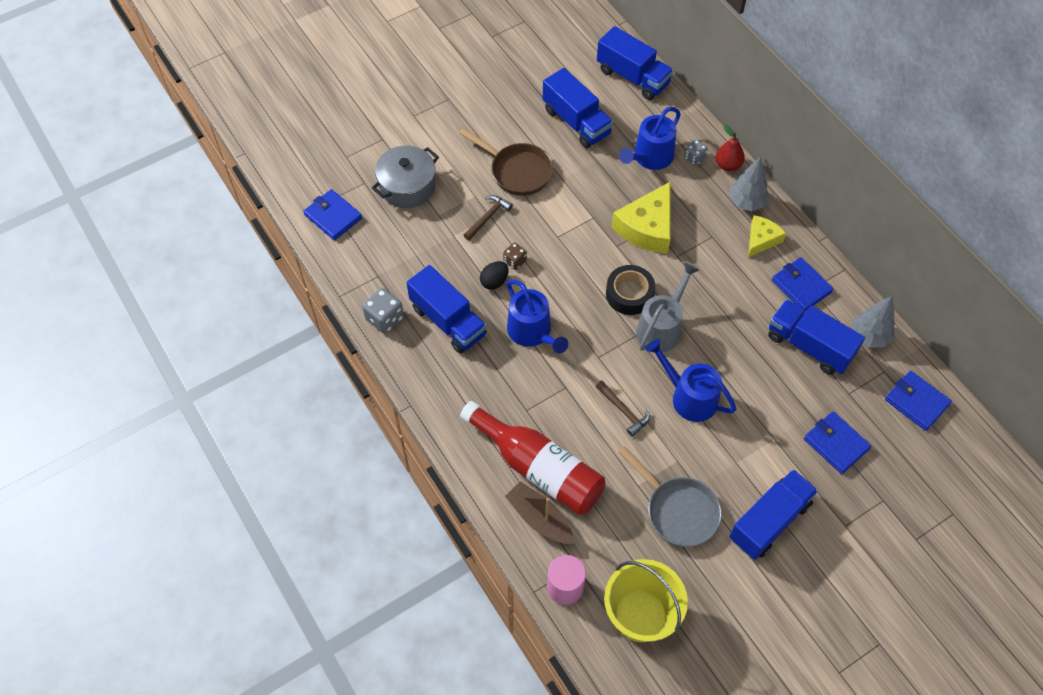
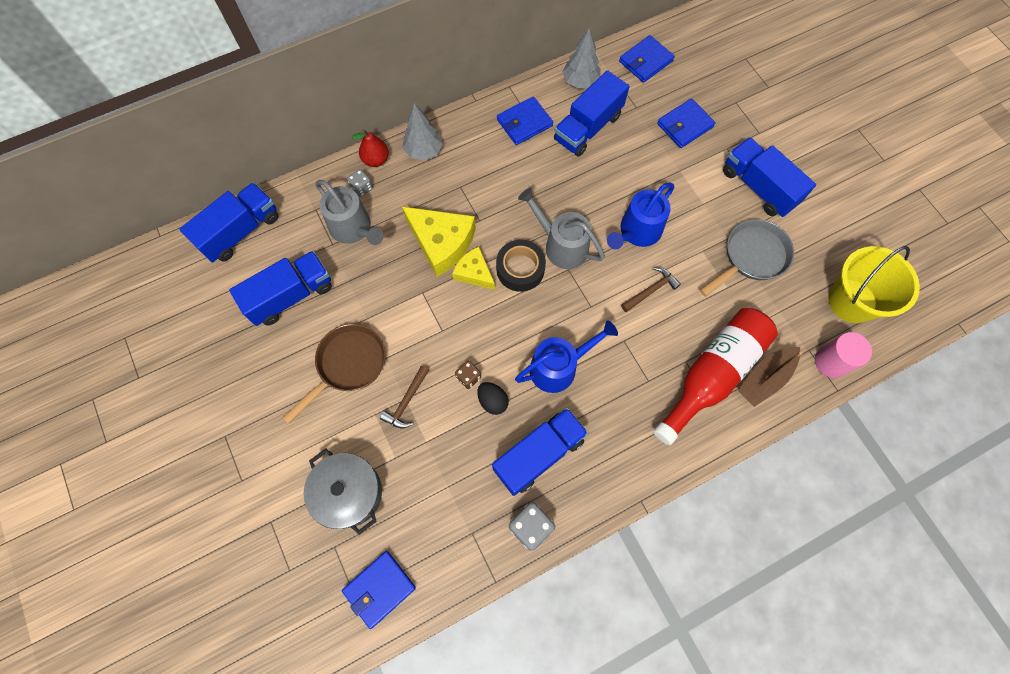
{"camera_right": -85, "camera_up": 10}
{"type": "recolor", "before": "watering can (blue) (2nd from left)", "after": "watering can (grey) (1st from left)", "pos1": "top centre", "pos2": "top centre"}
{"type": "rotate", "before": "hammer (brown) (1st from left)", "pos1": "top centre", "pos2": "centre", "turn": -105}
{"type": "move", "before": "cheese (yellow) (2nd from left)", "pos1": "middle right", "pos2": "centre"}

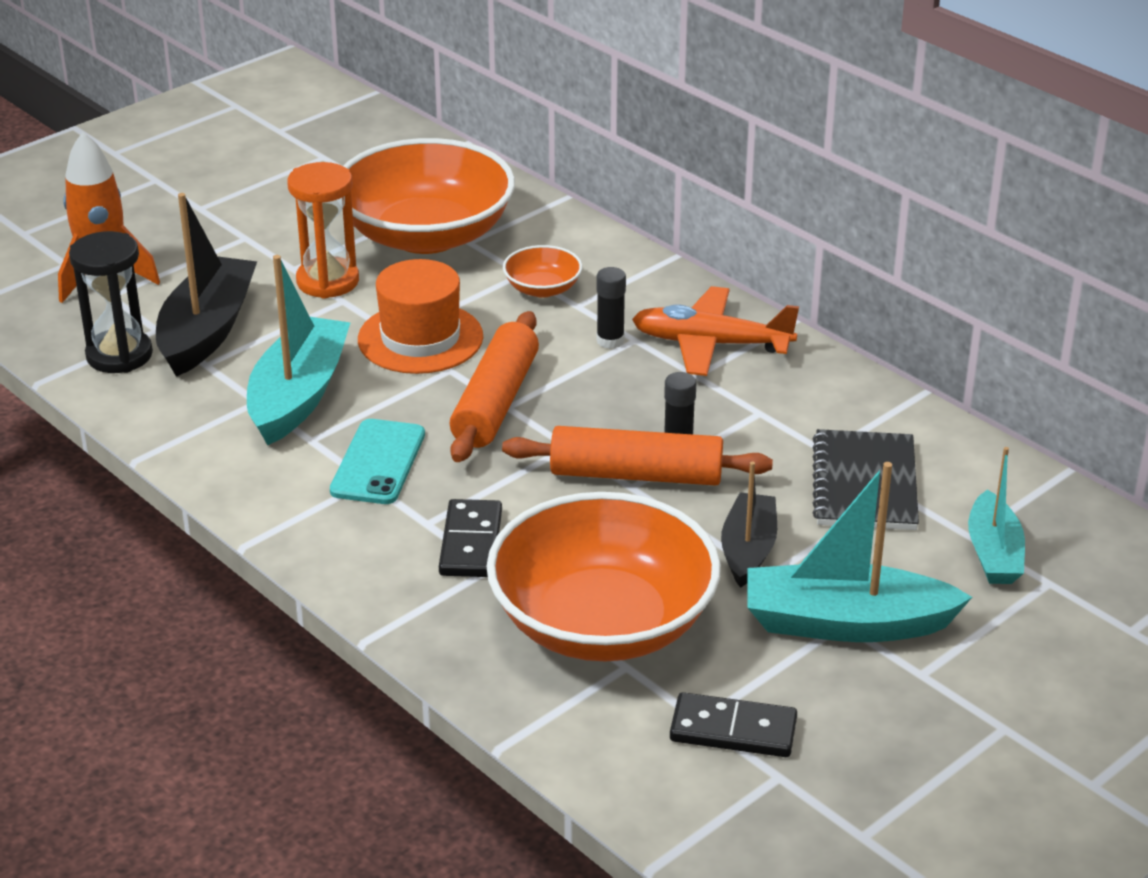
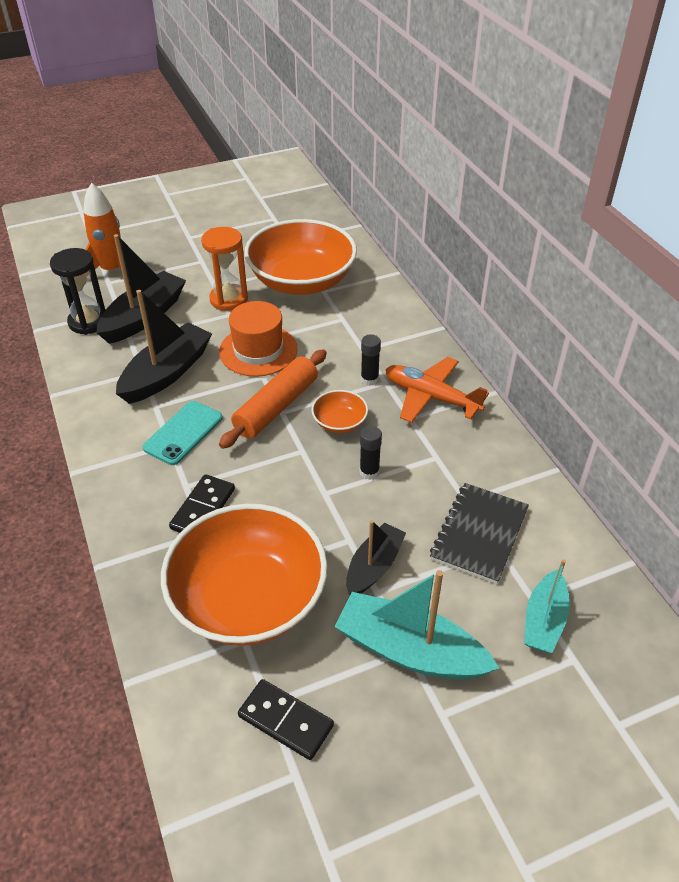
{"camera_right": 20, "camera_up": 10}
{"type": "recolor", "before": "boat (turquoise) (1st from left)", "after": "boat (black) (2nd from left)", "pos1": "middle left", "pos2": "middle left"}
{"type": "move", "before": "bowl (orange) (2nd from left in the first image)", "after": "bowl (orange) (3rd from left)", "pos1": "top centre", "pos2": "centre"}
{"type": "delete", "before": "rolling pin (orange) (2nd from left)", "pos1": "centre"}

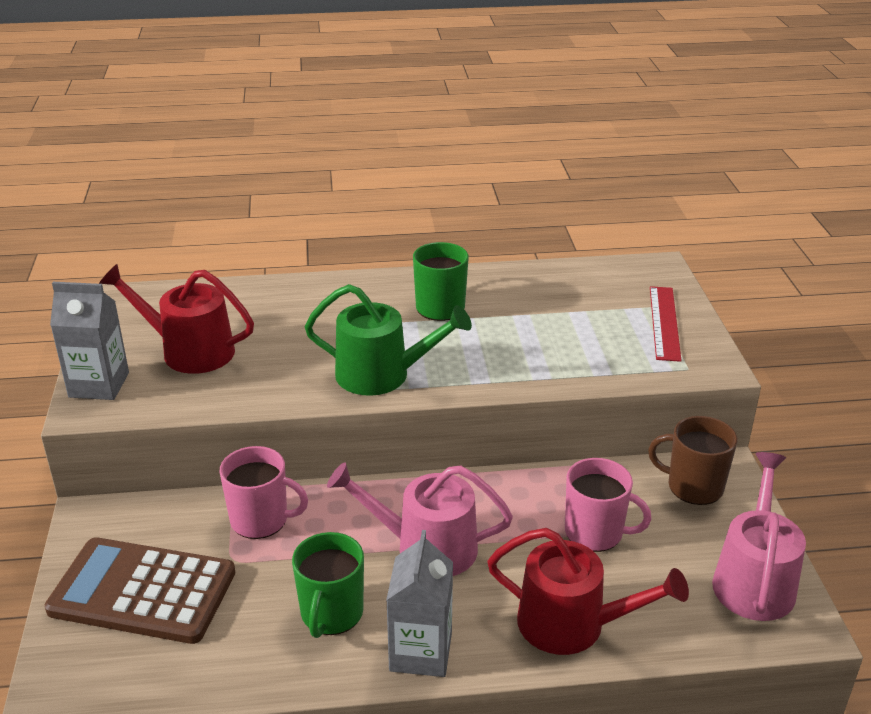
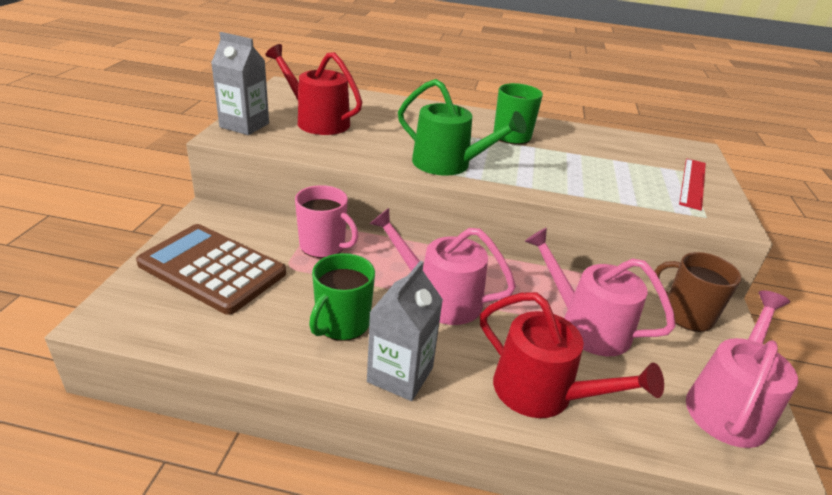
{"camera_right": 15, "camera_up": 0}
{"type": "replace", "before": "mug (pink) (2nd from left)", "after": "watering can (pink) (2nd from left)", "pos1": "bottom right", "pos2": "middle right"}

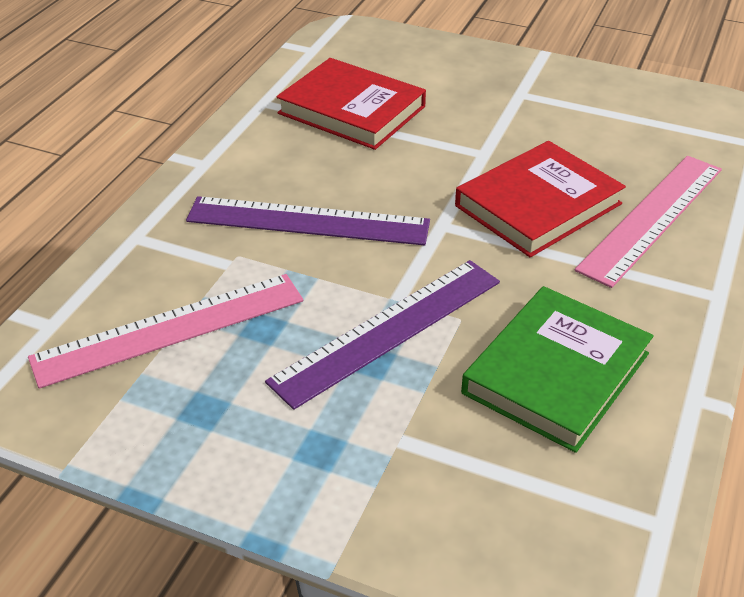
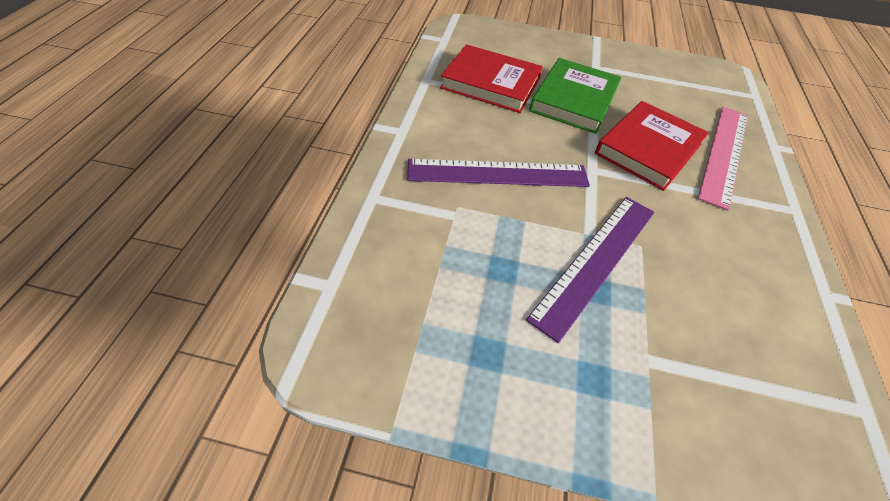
{"camera_right": -15, "camera_up": 10}
{"type": "move", "before": "book (green)", "pos1": "middle right", "pos2": "top centre"}
{"type": "delete", "before": "ruler (pink) (1st from left)", "pos1": "middle left"}

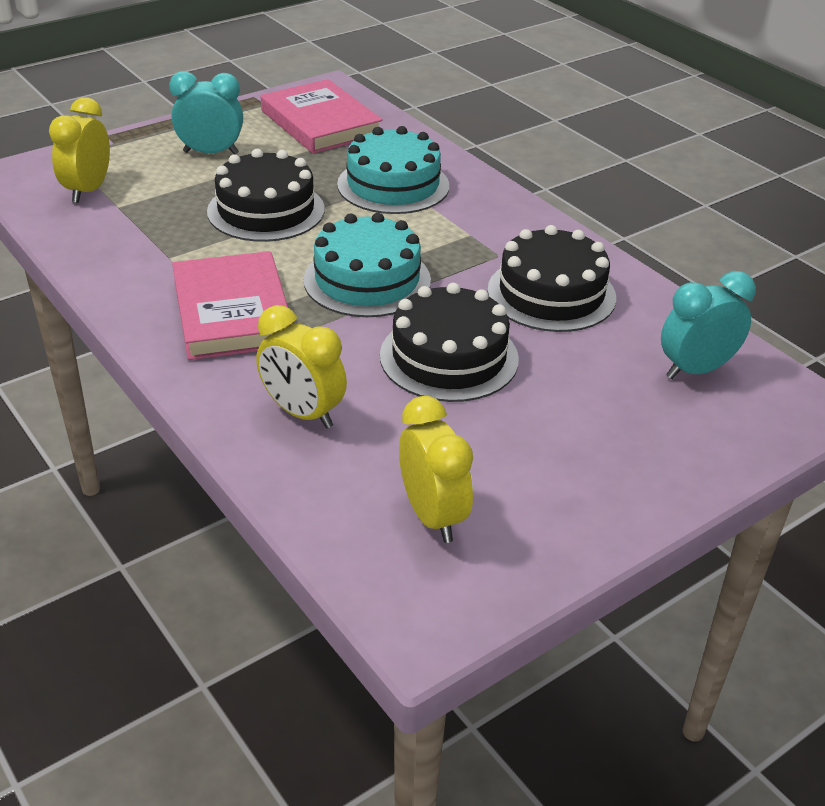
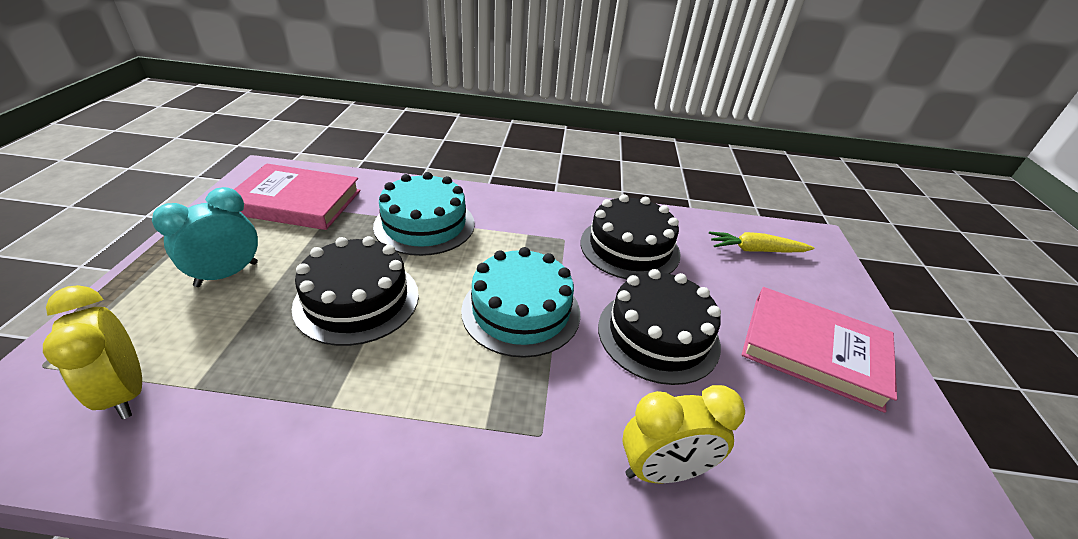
{"camera_right": -50, "camera_up": 0}
{"type": "replace", "before": "clock (turquoise) (2nd from left)", "after": "carrot (yellow)", "pos1": "middle right", "pos2": "middle right"}
{"type": "move", "before": "book (pink) (1st from left in the first image)", "after": "book (pink) (2nd from left)", "pos1": "middle left", "pos2": "middle right"}
{"type": "delete", "before": "clock (yellow) (3rd from left)", "pos1": "centre"}

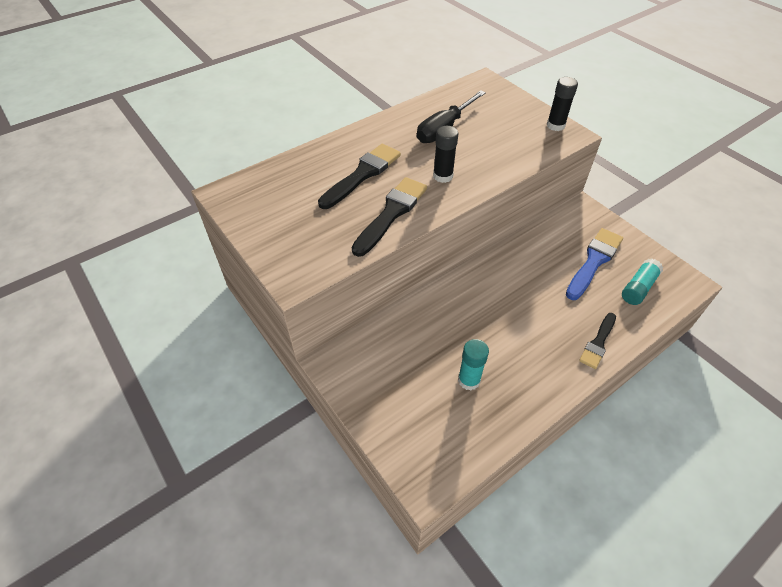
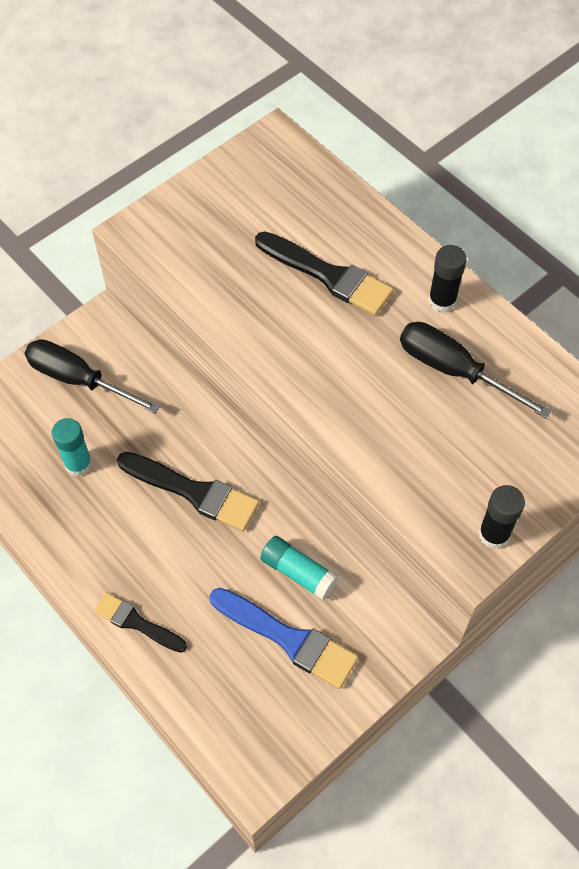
{"camera_right": 85, "camera_up": 10}
{"type": "insert", "after": "screwdriver (black) (1st from left)", "pos2": "middle left"}
{"type": "move", "before": "brush (black) (2nd from left)", "pos1": "centre", "pos2": "middle left"}
{"type": "move", "before": "glue stick (turquoise) (2nd from left)", "pos1": "middle right", "pos2": "centre"}
{"type": "move", "before": "glue stick (black) (1st from left)", "pos1": "top centre", "pos2": "top right"}

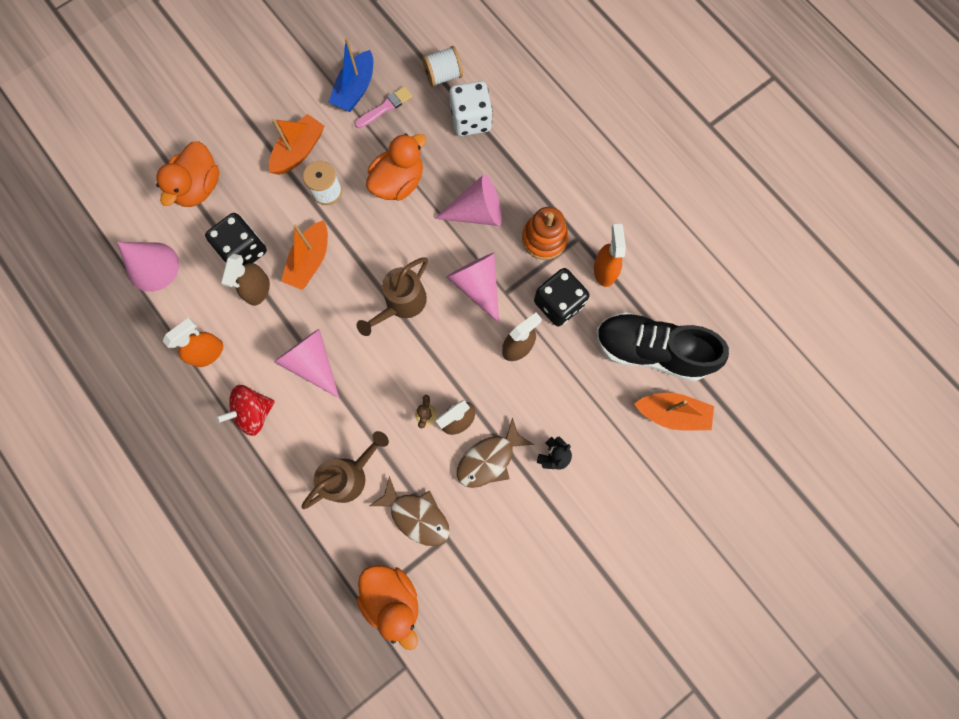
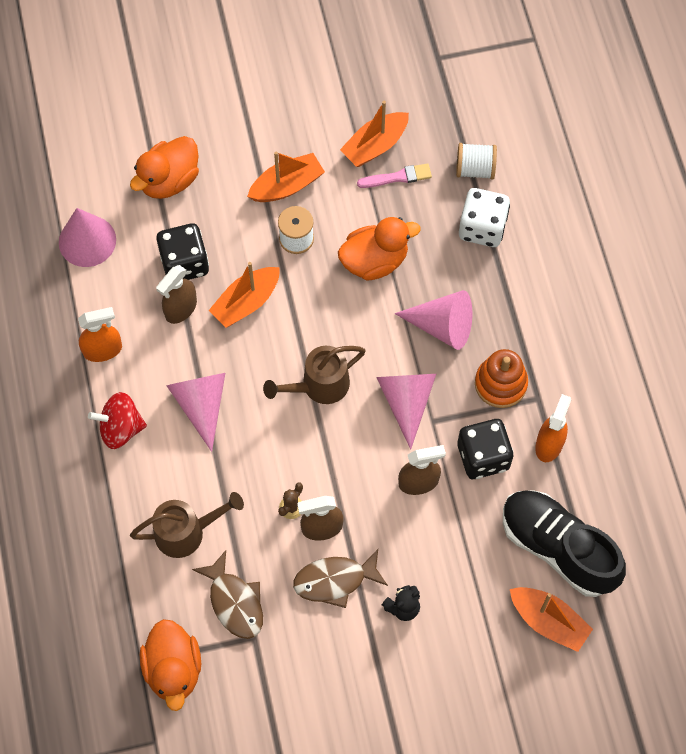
{"camera_right": 25, "camera_up": -10}
{"type": "recolor", "before": "boat (blue)", "after": "boat (orange) (3rd from left)", "pos1": "top centre", "pos2": "top centre"}

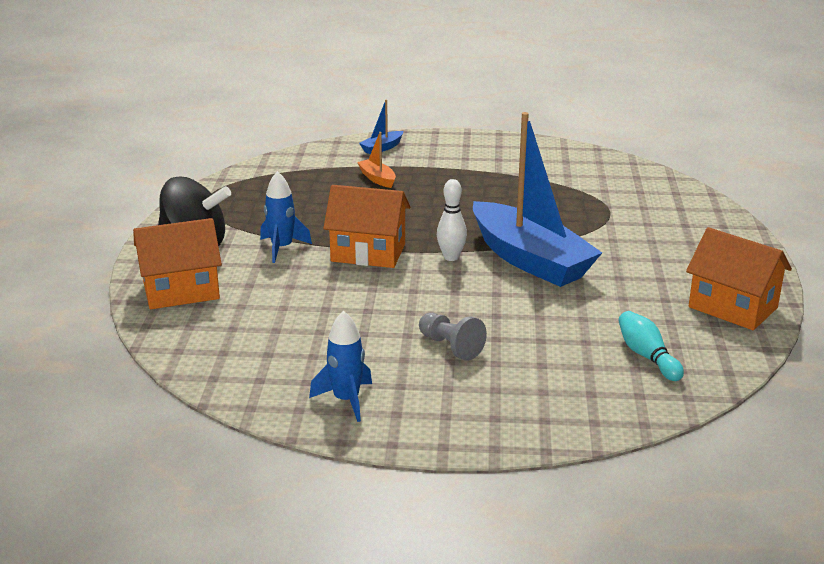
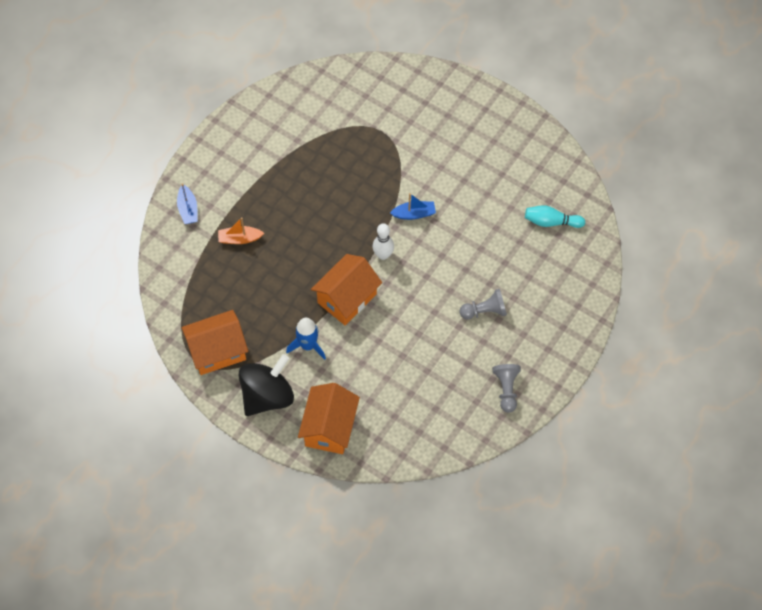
{"camera_right": -60, "camera_up": 35}
{"type": "move", "before": "house (orange) (3rd from left in the first image)", "after": "house (orange) (1st from left)", "pos1": "middle right", "pos2": "middle left"}
{"type": "resize", "before": "boat (blue) (2nd from left)", "pos1": "centre", "pos2": "centre", "scale": 0.4}
{"type": "replace", "before": "rocket (blue) (2nd from left)", "after": "pawn (grey) (2nd from left)", "pos1": "centre", "pos2": "centre"}

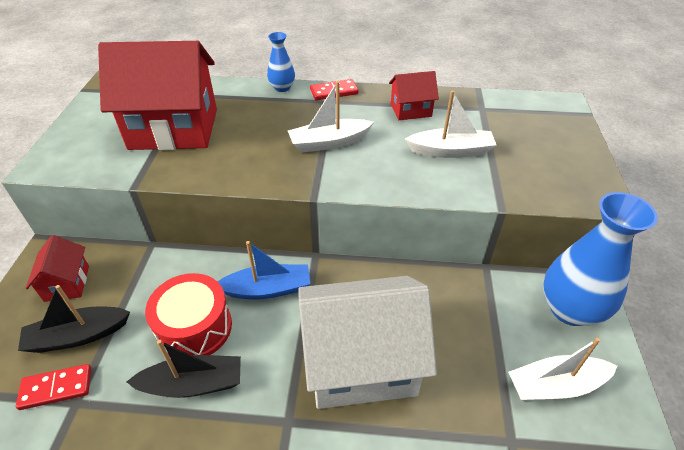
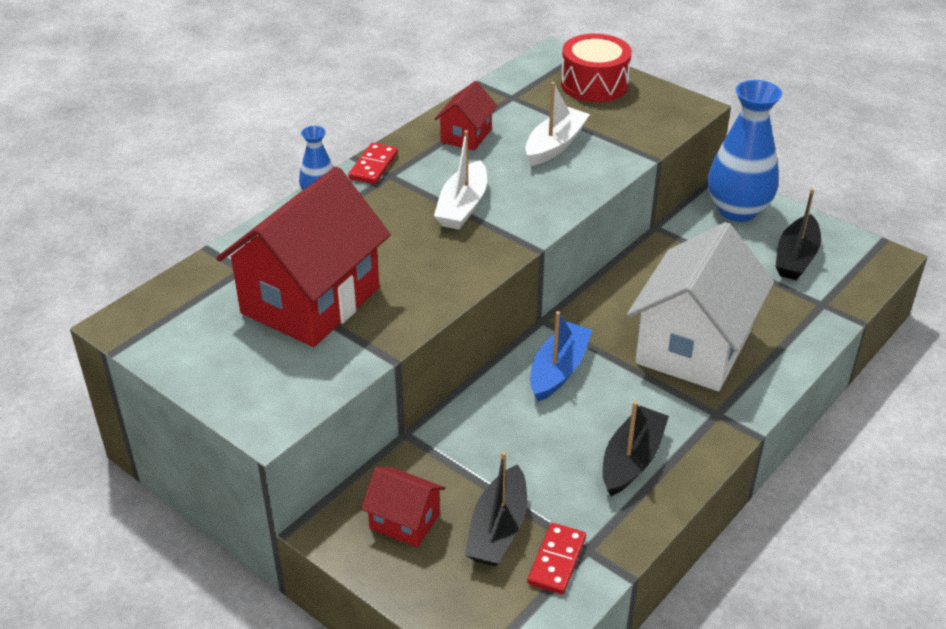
{"camera_right": -55, "camera_up": -5}
{"type": "move", "before": "drum (red)", "pos1": "bottom left", "pos2": "top centre"}
{"type": "recolor", "before": "boat (white) (3rd from left)", "after": "boat (black) (3rd from left)", "pos1": "bottom right", "pos2": "middle right"}

